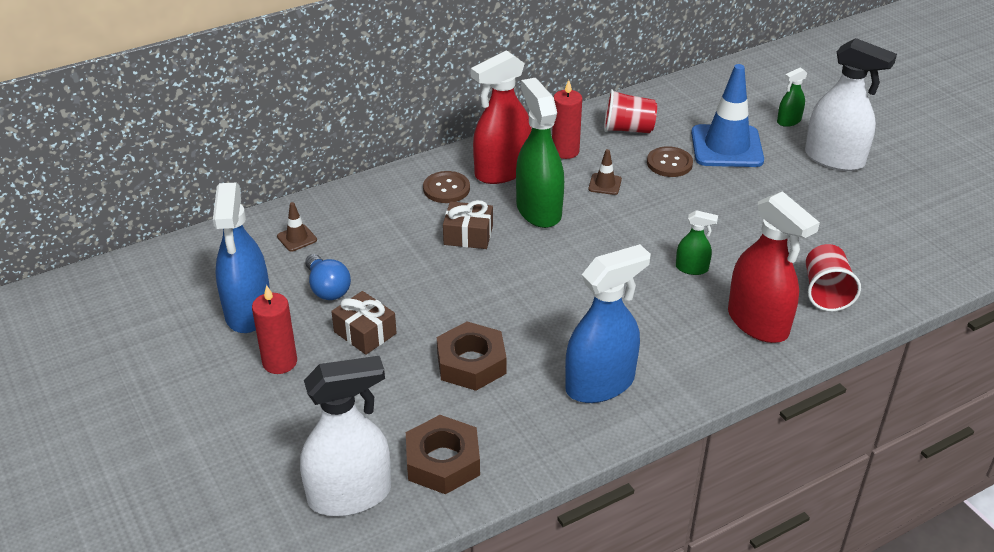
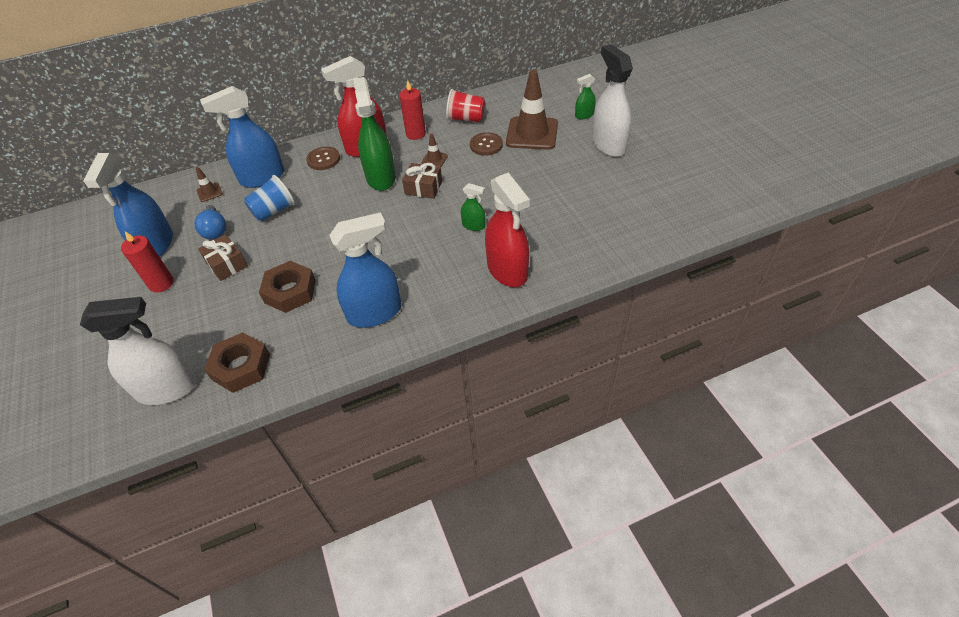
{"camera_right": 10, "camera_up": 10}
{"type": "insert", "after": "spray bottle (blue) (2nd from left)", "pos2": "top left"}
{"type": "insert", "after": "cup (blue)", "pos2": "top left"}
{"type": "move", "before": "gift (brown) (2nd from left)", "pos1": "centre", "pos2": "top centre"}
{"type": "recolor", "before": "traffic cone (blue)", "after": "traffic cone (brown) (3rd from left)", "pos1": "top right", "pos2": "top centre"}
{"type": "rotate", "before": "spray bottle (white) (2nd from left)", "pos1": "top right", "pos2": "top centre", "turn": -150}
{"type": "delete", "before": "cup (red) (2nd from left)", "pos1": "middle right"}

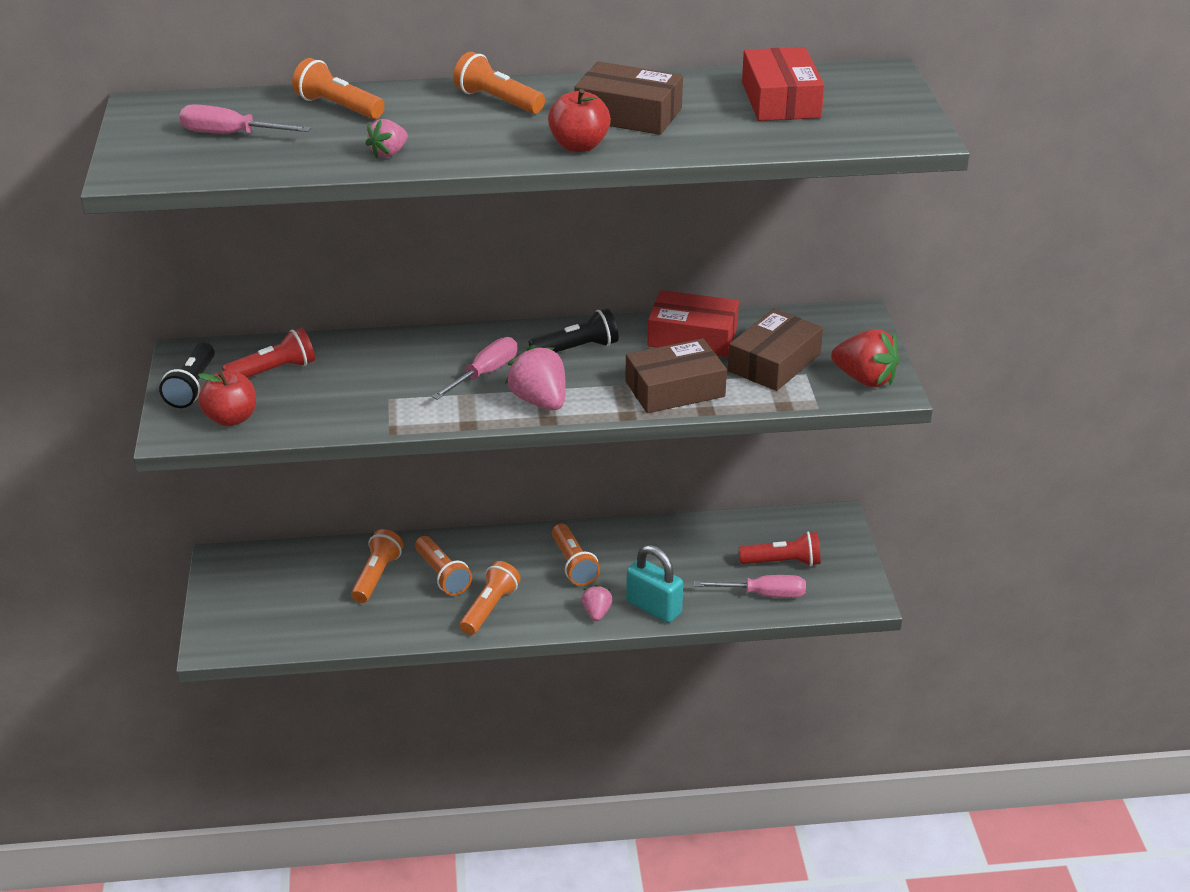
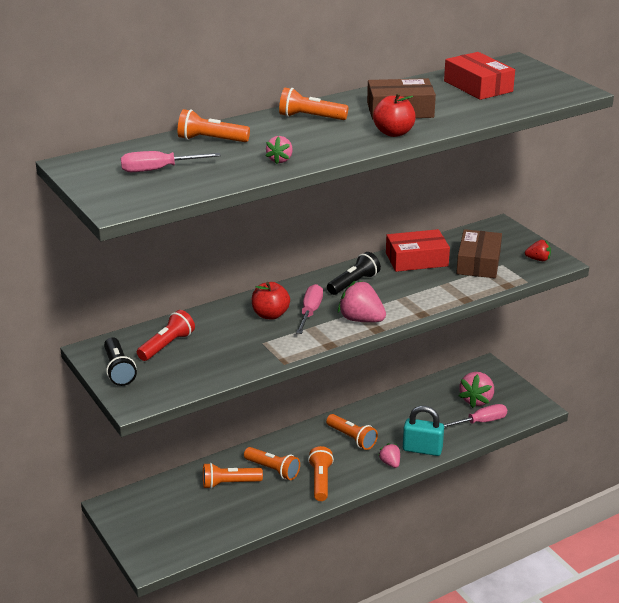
{"camera_right": -25, "camera_up": -5}
{"type": "rotate", "before": "flashlight (orange) (2nd from left)", "pos1": "middle left", "pos2": "bottom centre", "turn": -90}
{"type": "move", "before": "apple (red) (1st from left)", "pos1": "middle left", "pos2": "centre"}
{"type": "replace", "before": "flashlight (red) (2nd from left)", "after": "strawberry (pink) (4th from left)", "pos1": "centre", "pos2": "middle right"}
{"type": "resize", "before": "strawberry (red)", "pos1": "middle right", "pos2": "middle right", "scale": 0.58}
{"type": "delete", "before": "box (brown) (2nd from left)", "pos1": "centre"}

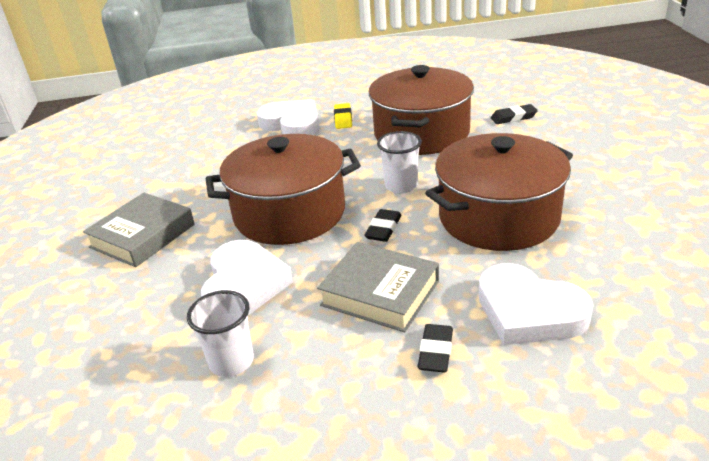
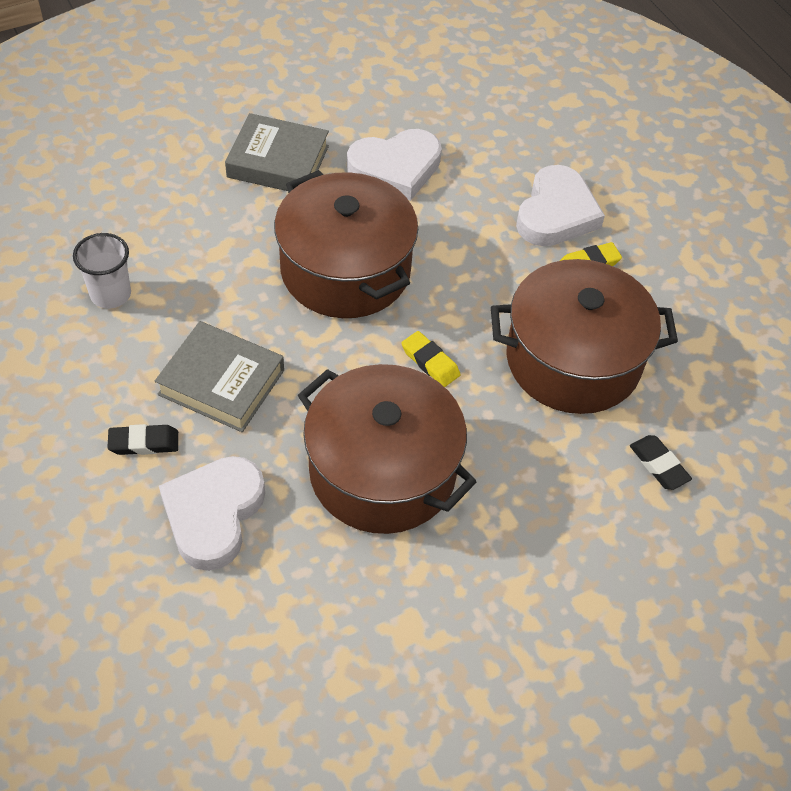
{"camera_right": 65, "camera_up": 20}
{"type": "rotate", "before": "book (grey) (2nd from left in the first image)", "pos1": "centre", "pos2": "middle left", "turn": -75}
{"type": "move", "before": "heart (white) (1st from left in the first image)", "after": "heart (white) (2nd from left)", "pos1": "centre", "pos2": "top centre"}
{"type": "replace", "before": "cup (white) (2nd from left)", "after": "eraser (yellow) (1st from left)", "pos1": "centre", "pos2": "centre"}
{"type": "delete", "before": "eraser (black) (1st from left)", "pos1": "centre"}

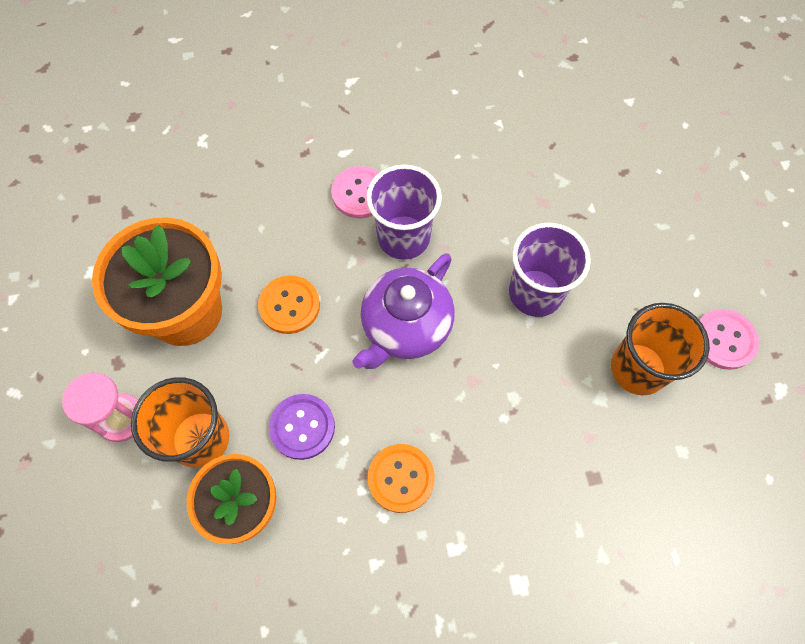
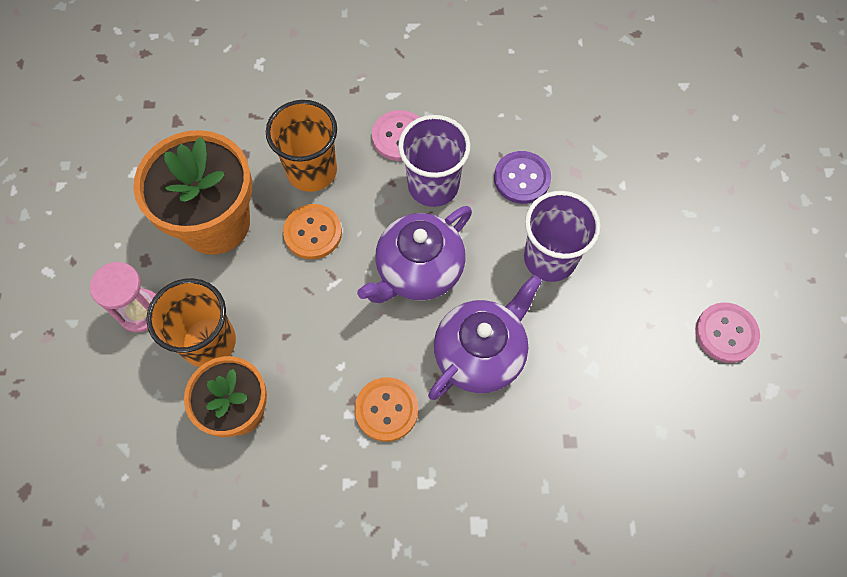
{"camera_right": 10, "camera_up": 0}
{"type": "move", "before": "cup (orange) (2nd from left)", "pos1": "middle right", "pos2": "top centre"}
{"type": "insert", "after": "teapot (purple) (2nd from left)", "pos2": "centre"}
{"type": "move", "before": "button (purple)", "pos1": "centre", "pos2": "top centre"}

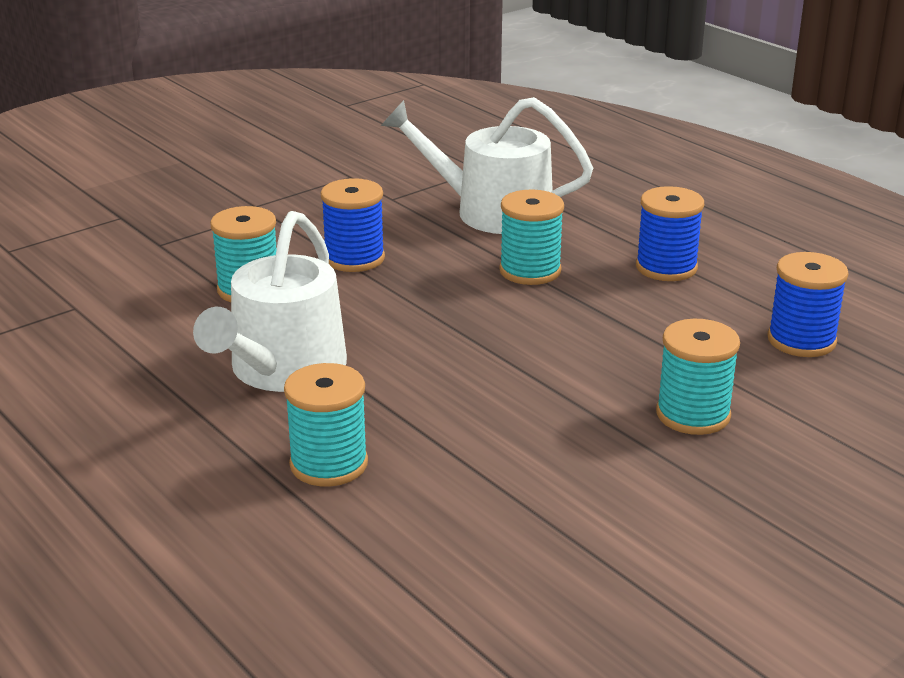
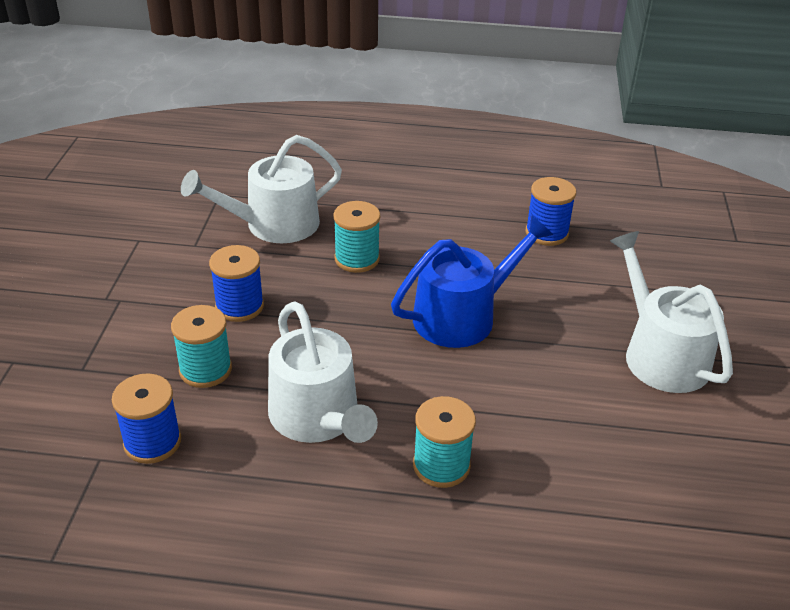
{"camera_right": -45, "camera_up": 10}
{"type": "move", "before": "spool (blue) (2nd from left in the first image)", "after": "spool (blue) (1st from left)", "pos1": "middle right", "pos2": "bottom left"}
{"type": "insert", "after": "watering can (blue)", "pos2": "centre"}
{"type": "insert", "after": "watering can (white) (3rd from left)", "pos2": "middle right"}
{"type": "delete", "before": "spool (turquoise) (4th from left)", "pos1": "middle right"}

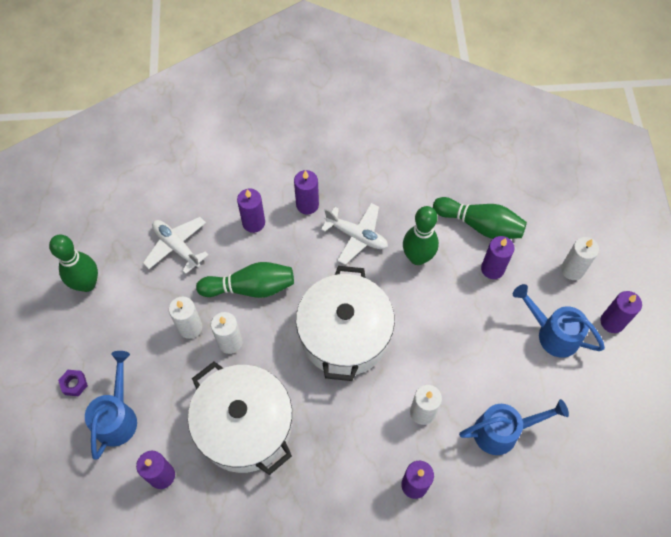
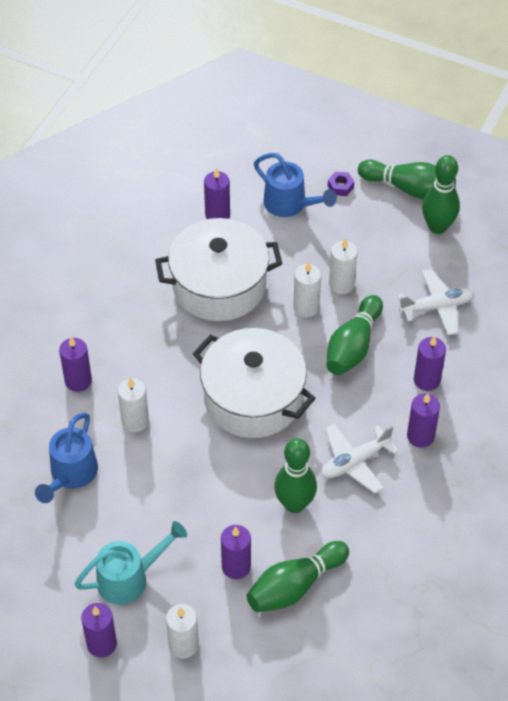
{"camera_right": 120, "camera_up": -10}
{"type": "recolor", "before": "watering can (blue) (3rd from left)", "after": "watering can (turquoise)", "pos1": "middle right", "pos2": "bottom left"}
{"type": "insert", "after": "bowling pin (green) (4th from left)", "pos2": "top right"}

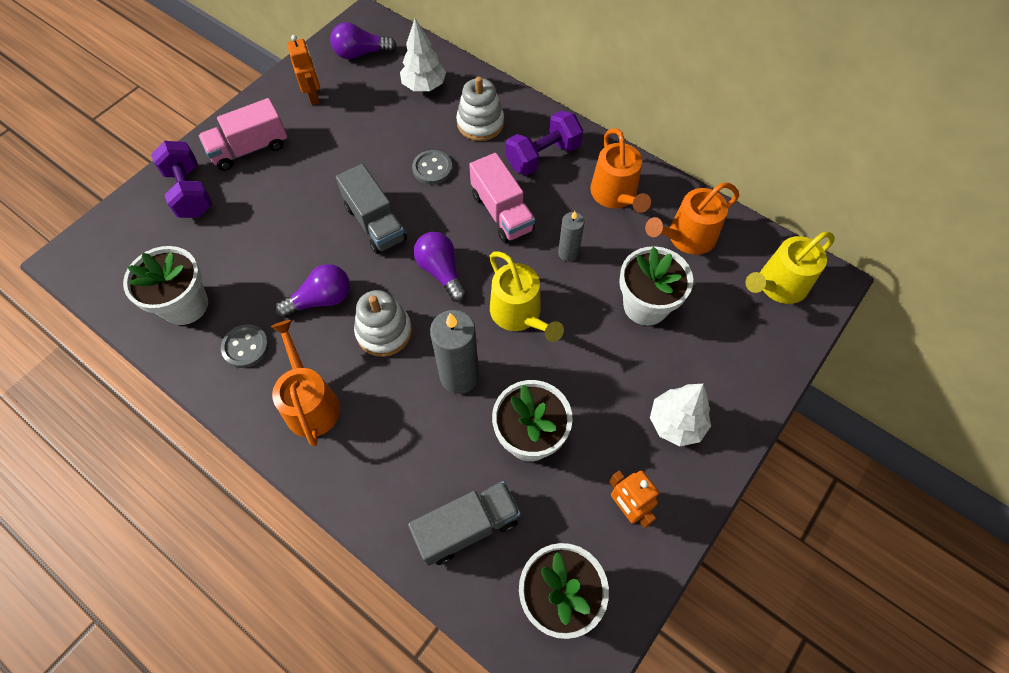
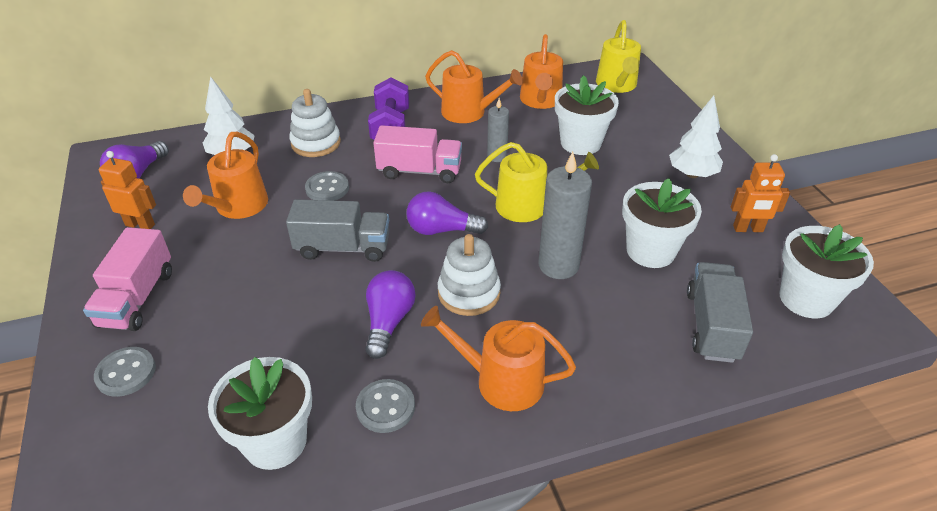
{"camera_right": -55, "camera_up": -20}
{"type": "replace", "before": "dumbbell (purple) (1st from left)", "after": "button (grey) (1st from left)", "pos1": "top left", "pos2": "bottom left"}
{"type": "insert", "after": "watering can (orange) (1st from left)", "pos2": "middle left"}

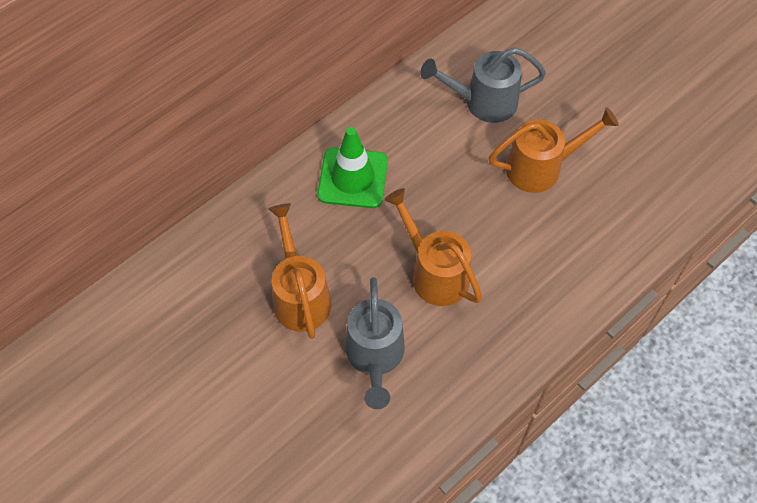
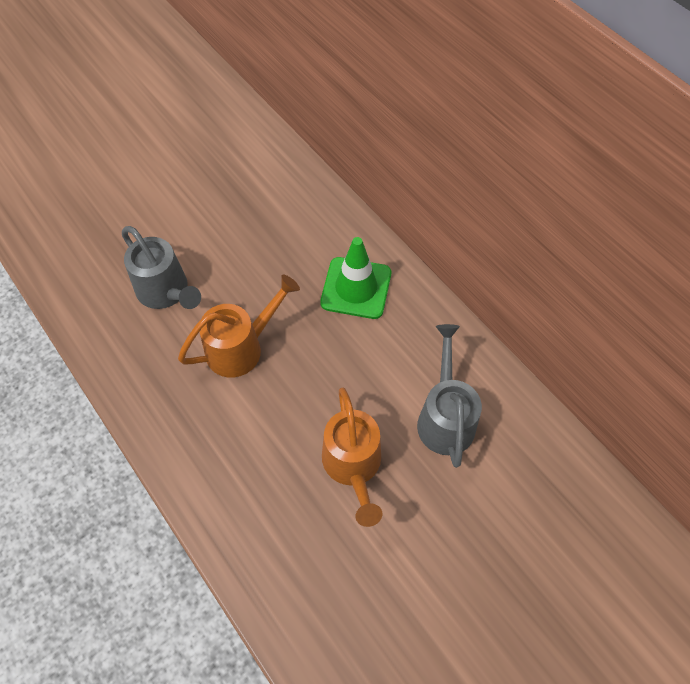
{"camera_right": 95, "camera_up": 0}
{"type": "rotate", "before": "watering can (grey) (1st from left)", "pos1": "bottom centre", "pos2": "middle left", "turn": -135}
{"type": "delete", "before": "watering can (orange) (1st from left)", "pos1": "centre"}

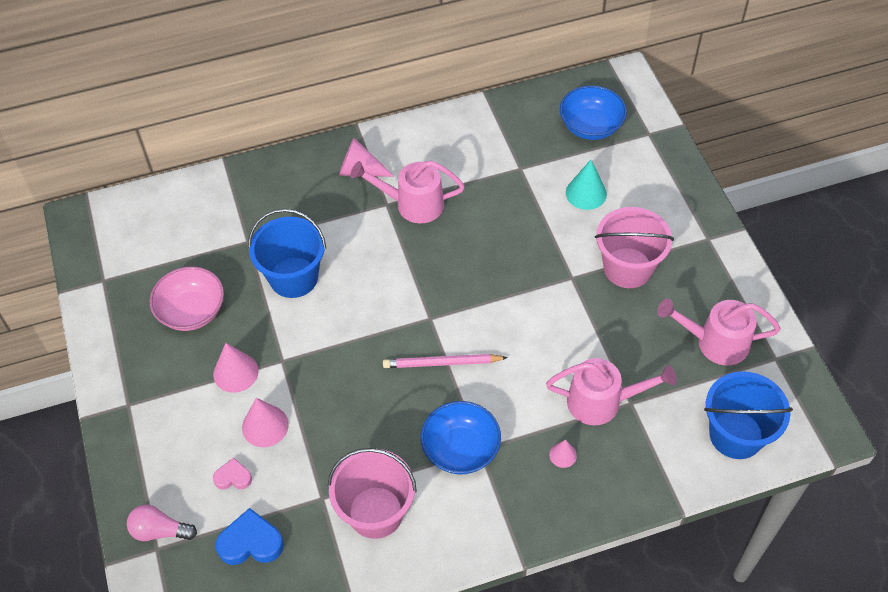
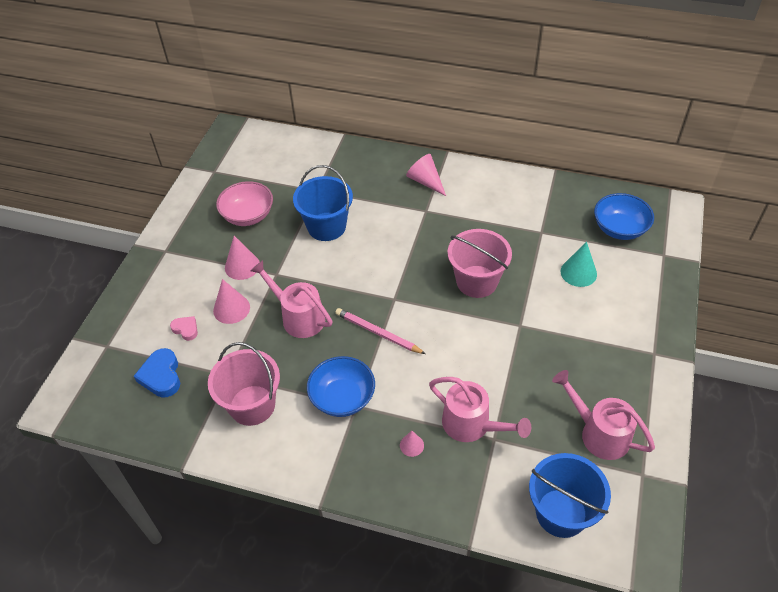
{"camera_right": 35, "camera_up": -5}
{"type": "rotate", "before": "heart (blue)", "pos1": "bottom left", "pos2": "middle left", "turn": -135}
{"type": "move", "before": "watering can (pink) (1st from left)", "pos1": "top centre", "pos2": "centre"}
{"type": "move", "before": "bucket (pink) (2nd from left)", "pos1": "middle right", "pos2": "centre"}
{"type": "delete", "before": "light bulb (pink)", "pos1": "bottom left"}

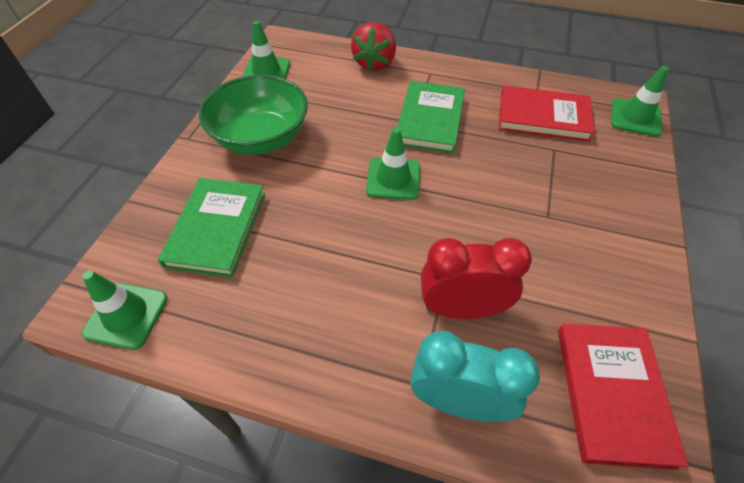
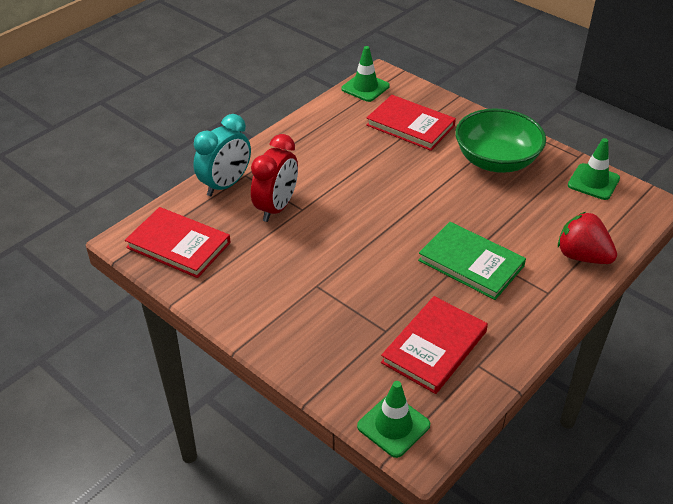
{"camera_right": 115, "camera_up": -10}
{"type": "recolor", "before": "book (green) (1st from left)", "after": "book (red) (2nd from left)", "pos1": "middle left", "pos2": "top centre"}
{"type": "delete", "before": "traffic cone (green) (3rd from left)", "pos1": "centre"}

